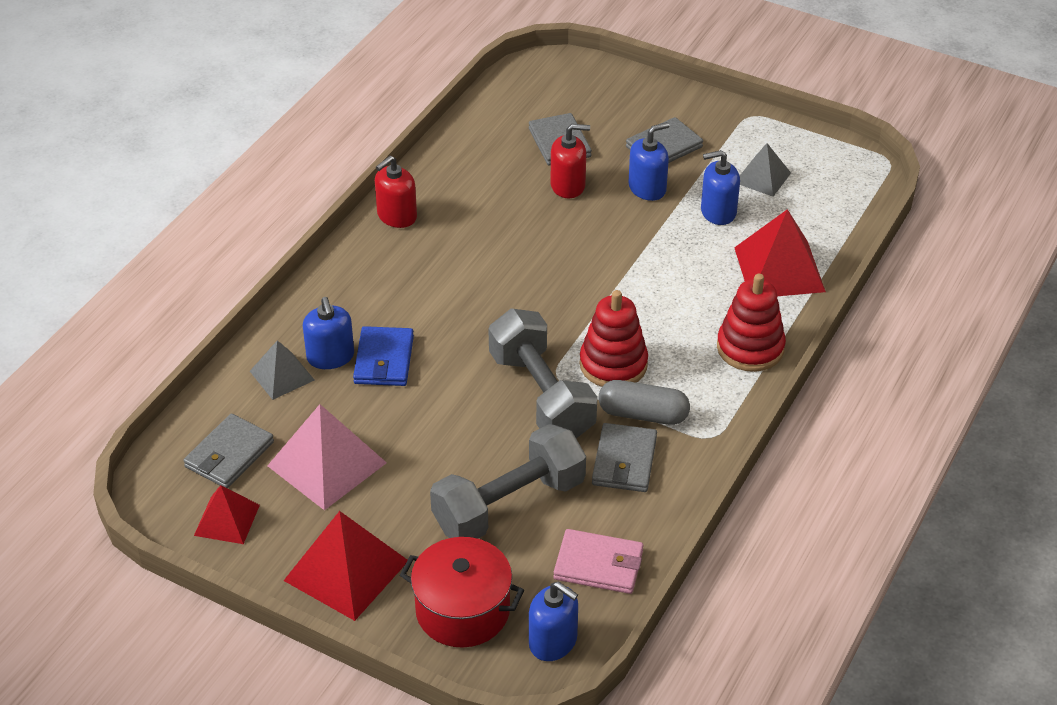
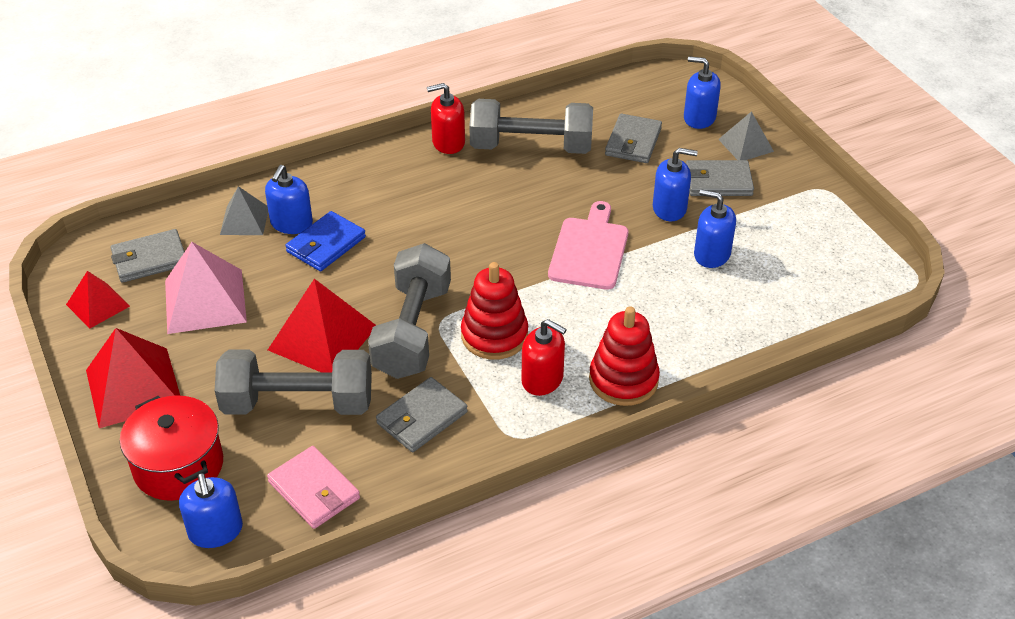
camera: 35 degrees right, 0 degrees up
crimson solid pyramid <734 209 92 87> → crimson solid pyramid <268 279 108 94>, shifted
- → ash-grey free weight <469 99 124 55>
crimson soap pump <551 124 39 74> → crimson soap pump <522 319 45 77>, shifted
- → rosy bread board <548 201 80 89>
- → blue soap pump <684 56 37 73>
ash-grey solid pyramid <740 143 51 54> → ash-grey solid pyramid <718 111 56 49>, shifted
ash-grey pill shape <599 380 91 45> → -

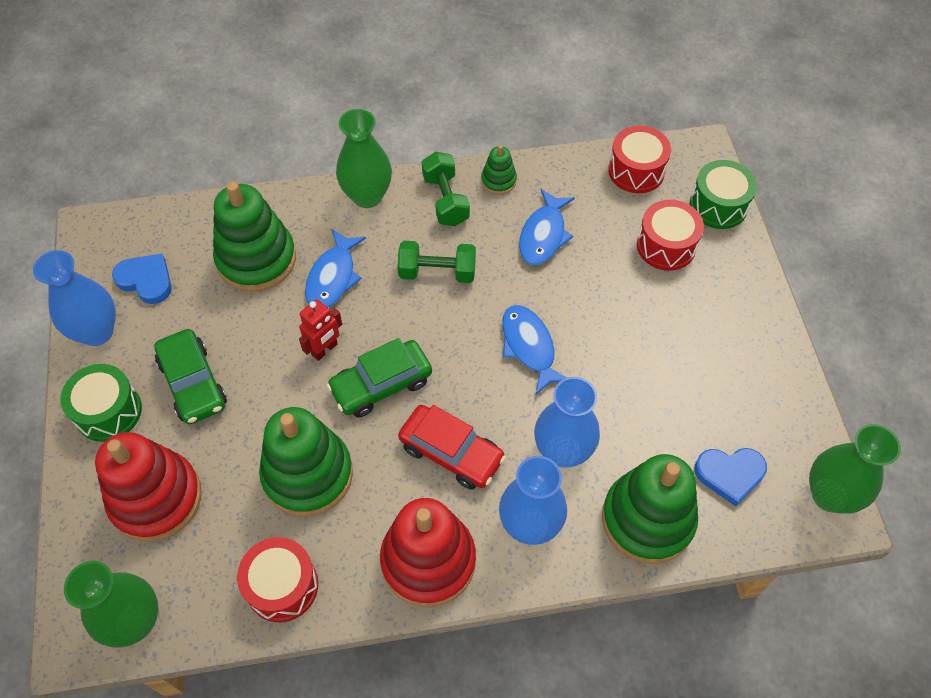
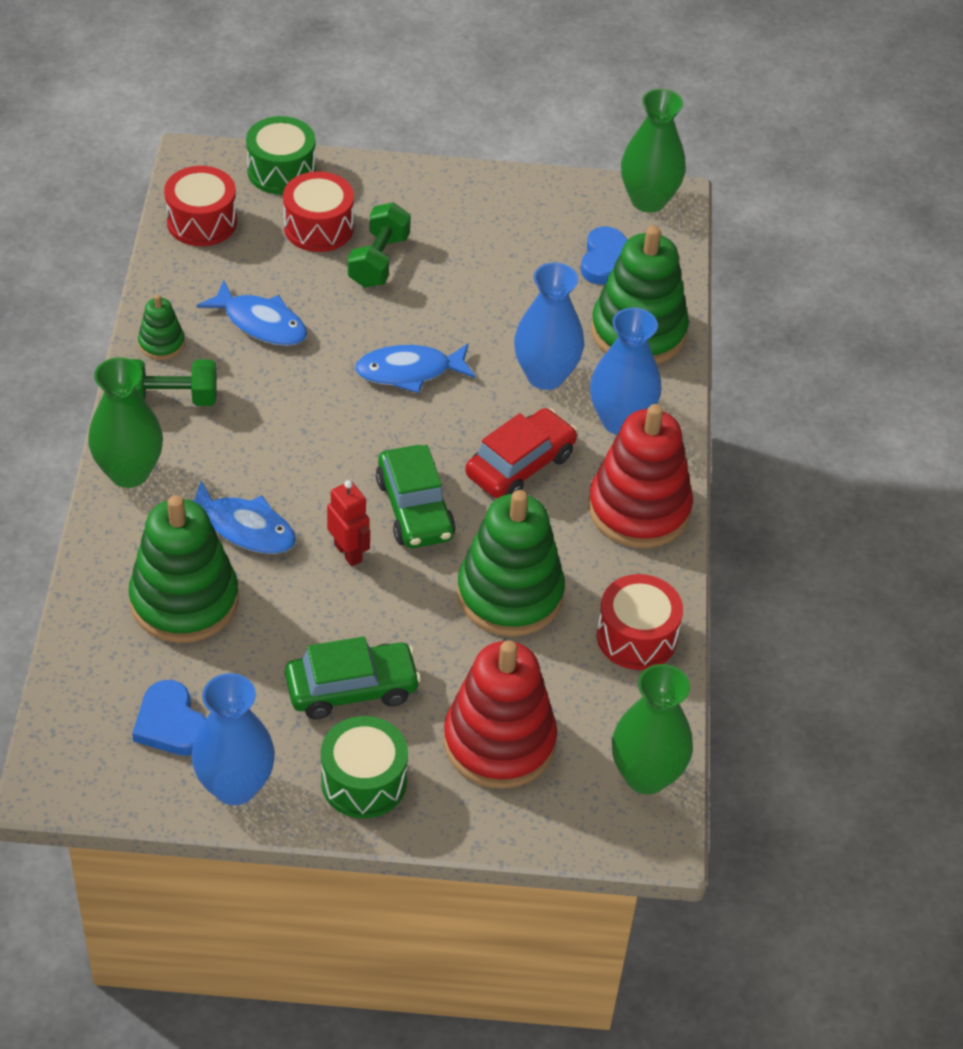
camera: 80 degrees left, 10 degrees down
blue love heart <112 254 60 50> → blue love heart <132 680 74 76>, 75 degrees counterclockwise
leaf-green free weight <397 241 79 42> → leaf-green free weight <347 202 64 86>, shifted

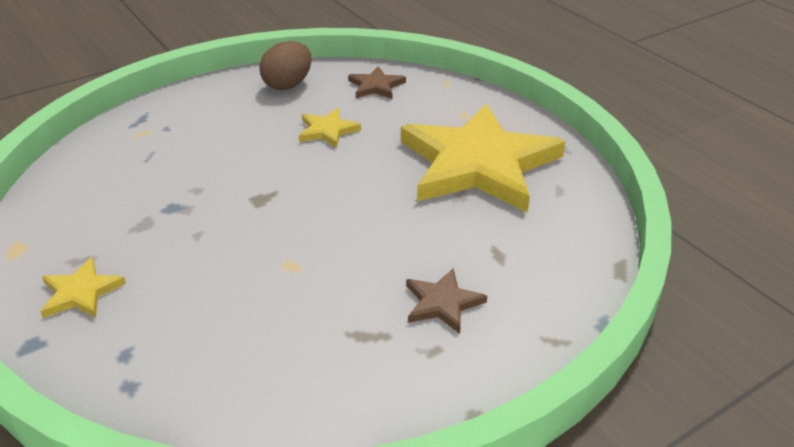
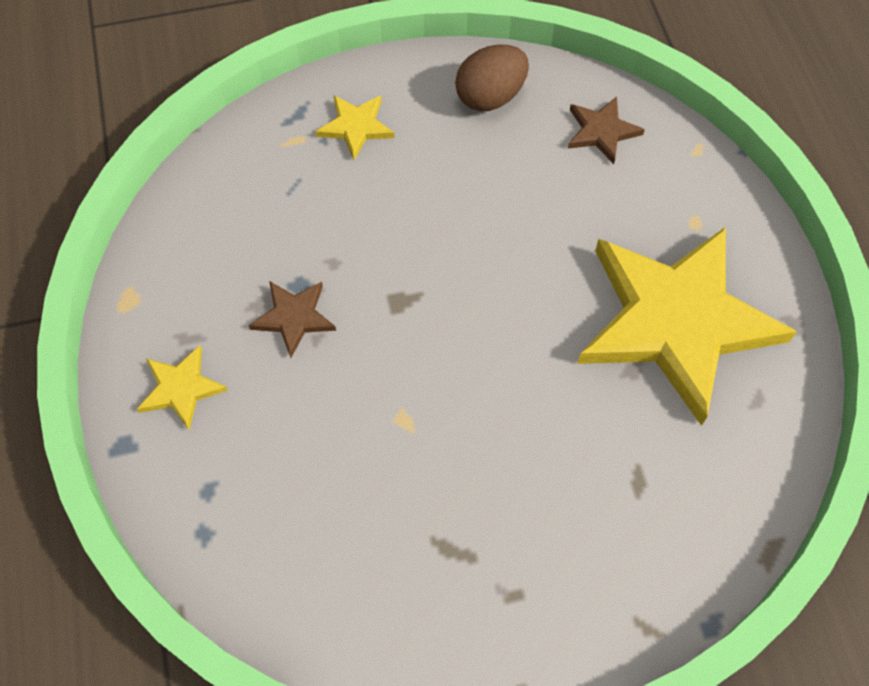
camera: 20 degrees right, 25 degrees up
dark brown star <406 268 81 66> → dark brown star <248 281 88 77>, shifted
golden star <299 108 62 40> → golden star <315 95 80 65>, shifted

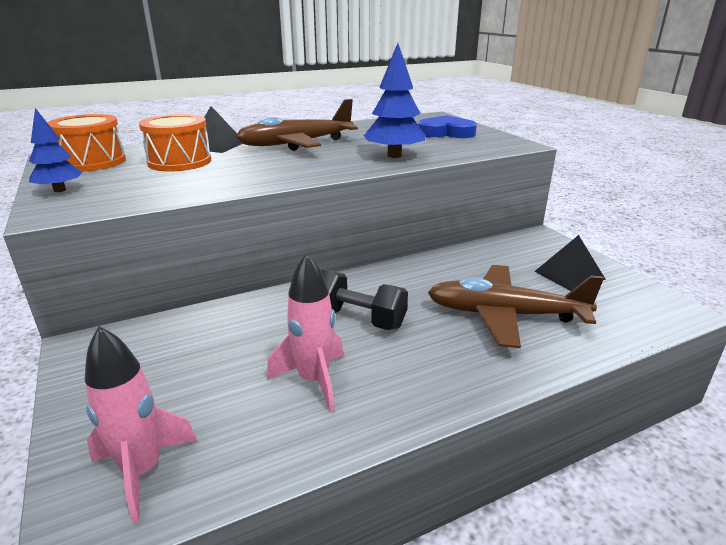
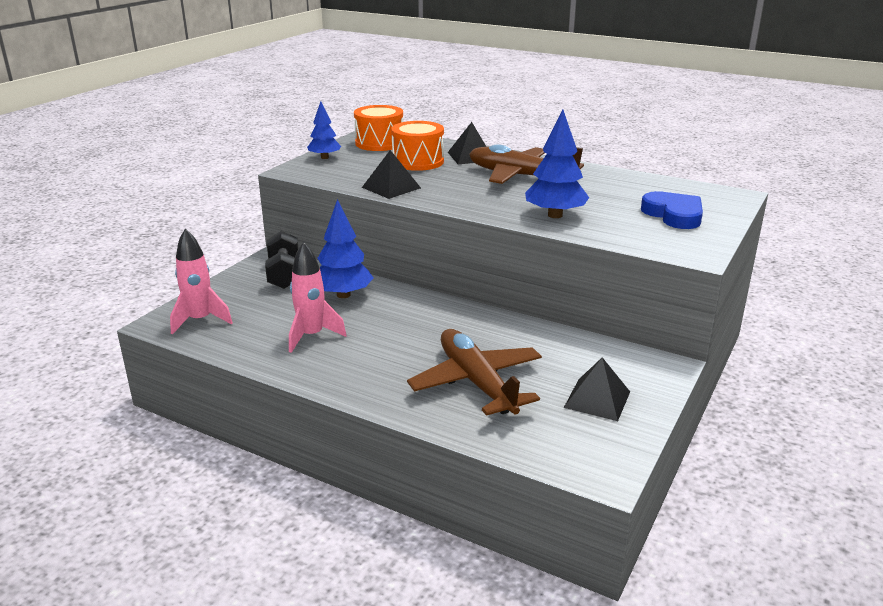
camera: 55 degrees right, 0 degrees up
black free weight <321 270 87 60> → black free weight <265 231 33 58>, shifted
- → blue tree <317 199 56 99>
- → black solid pyramid <362 150 59 49>

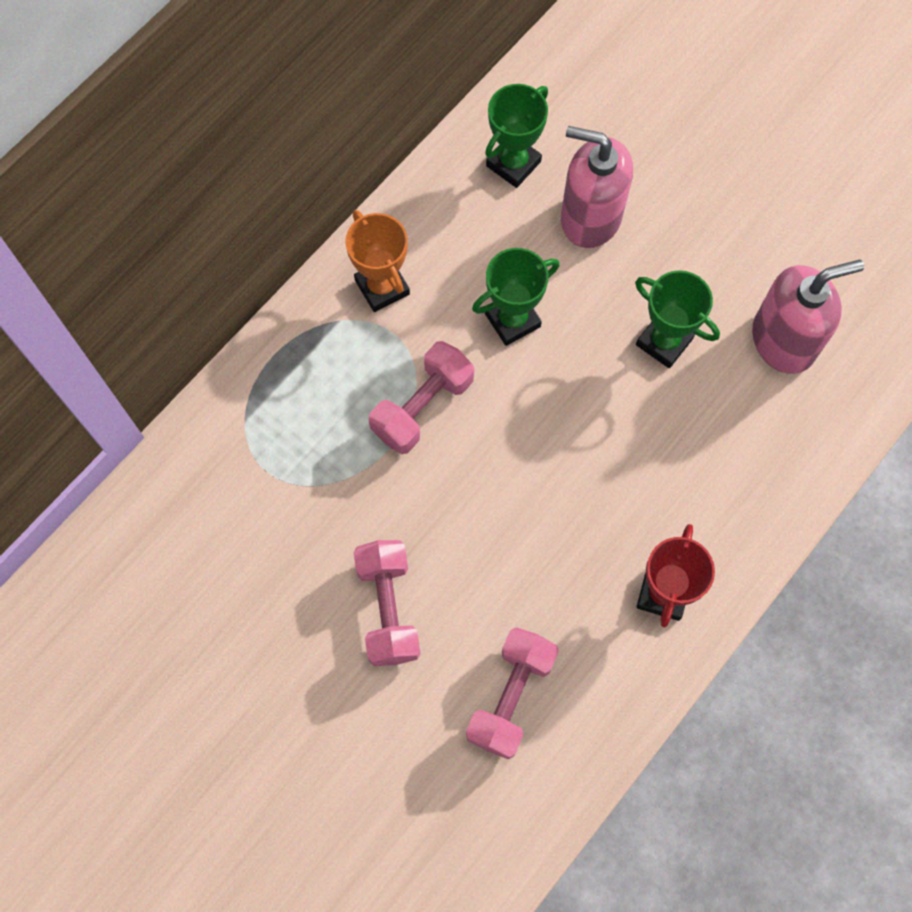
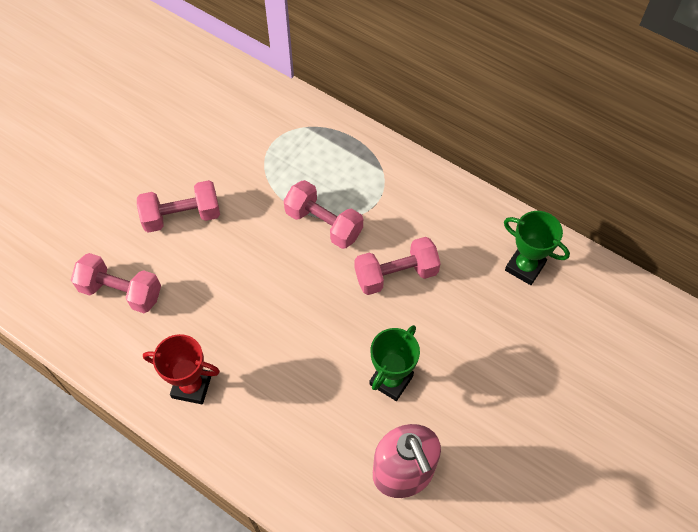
camera: 85 degrees right, 10 degrees down
leaf-green prize cup <472 248 88 98> → rosy free weight <355 237 86 58>
bright orange prize cup <345 210 65 102> → -
rosy soap pump <561 126 72 122> → -

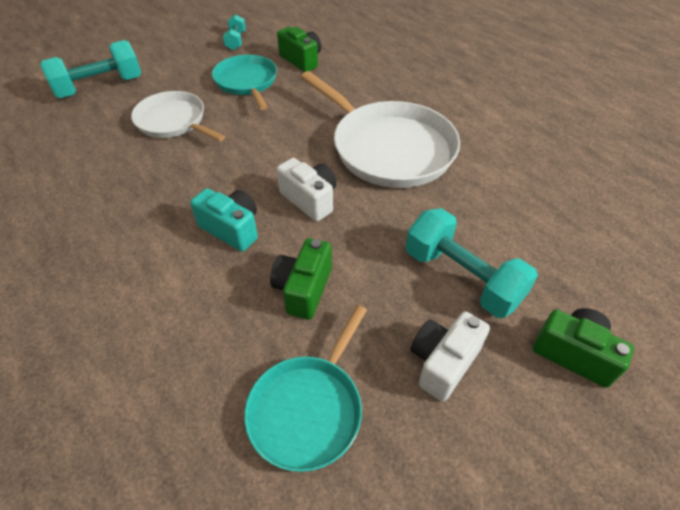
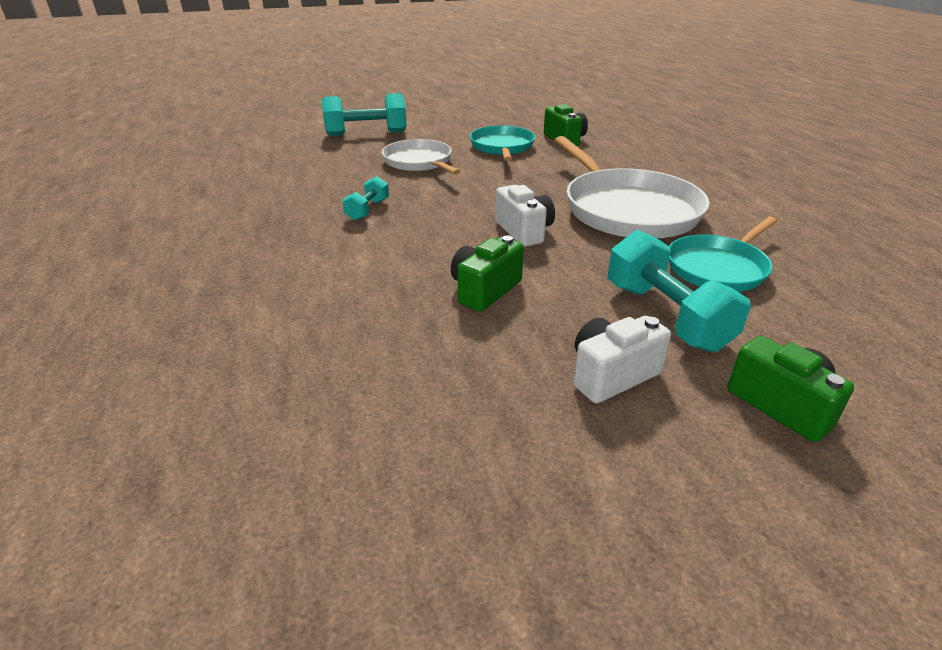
camera: 20 degrees right, 15 degrees down
aqua free weight <223 14 23 36> → aqua free weight <342 176 47 45>, shifted
aqua skillet <244 305 123 167> → aqua skillet <669 217 108 75>, shifted
aqua camera <190 188 68 64> → -

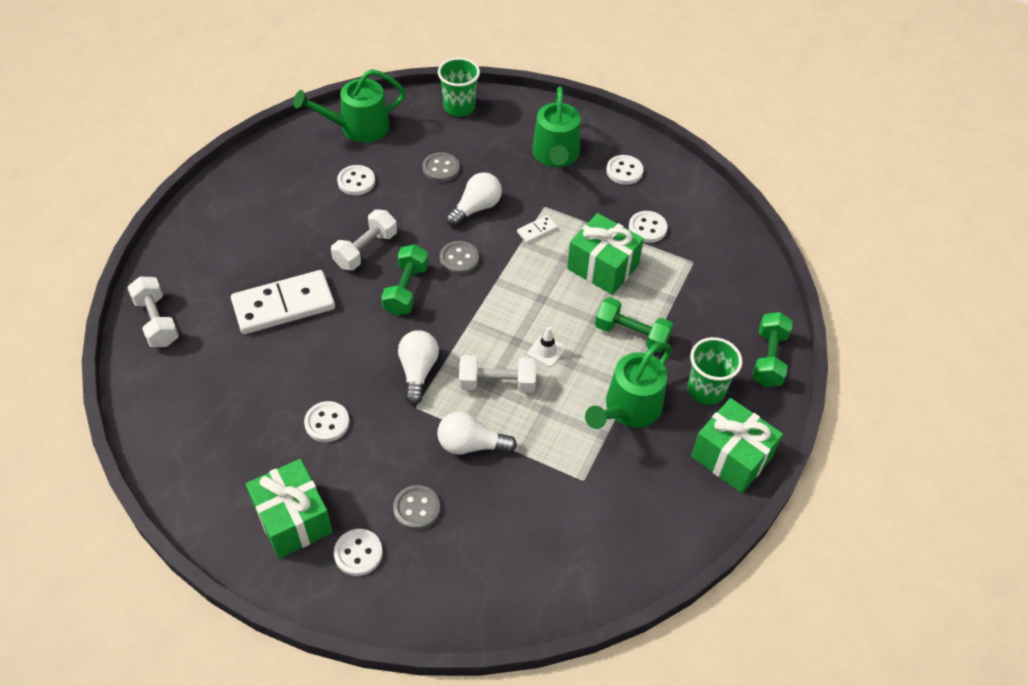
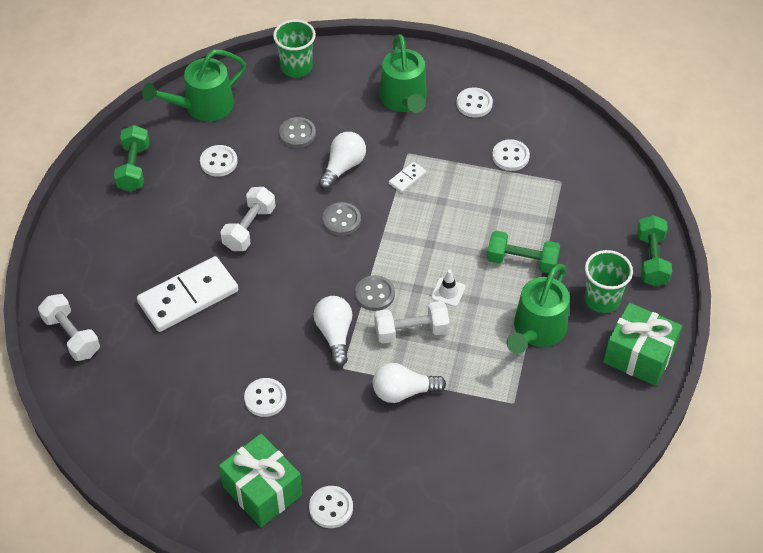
camera: 10 degrees left, 0 degrees up
leaf-green free weight <381 244 48 72> → leaf-green free weight <114 125 35 67>, shifted
ash-grey sewing button <393 485 47 45> → ash-grey sewing button <355 275 40 36>, shifted
leaf-green wrapped gift <567 213 77 82> → -

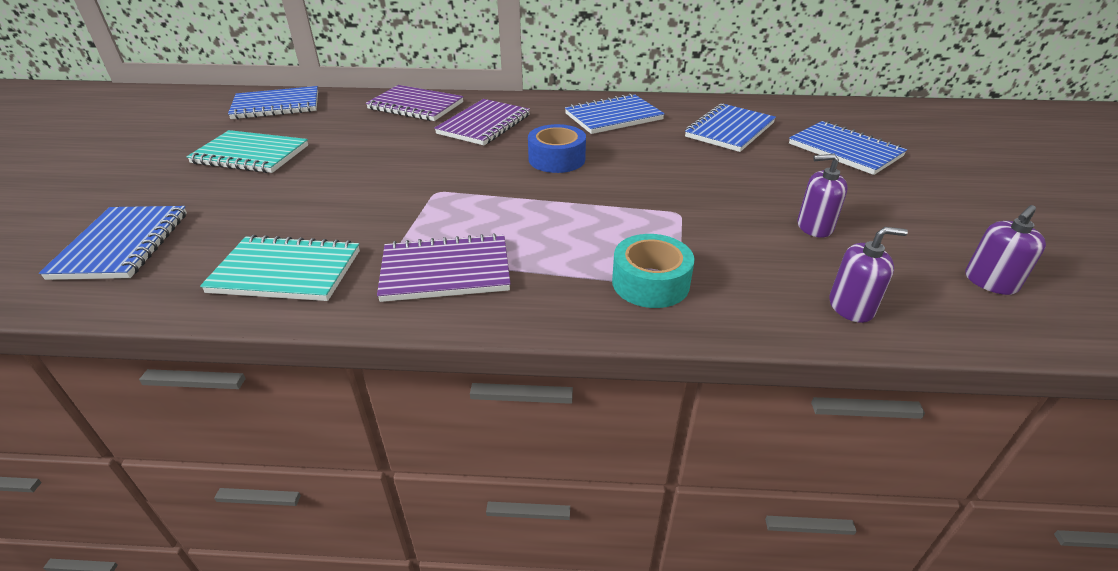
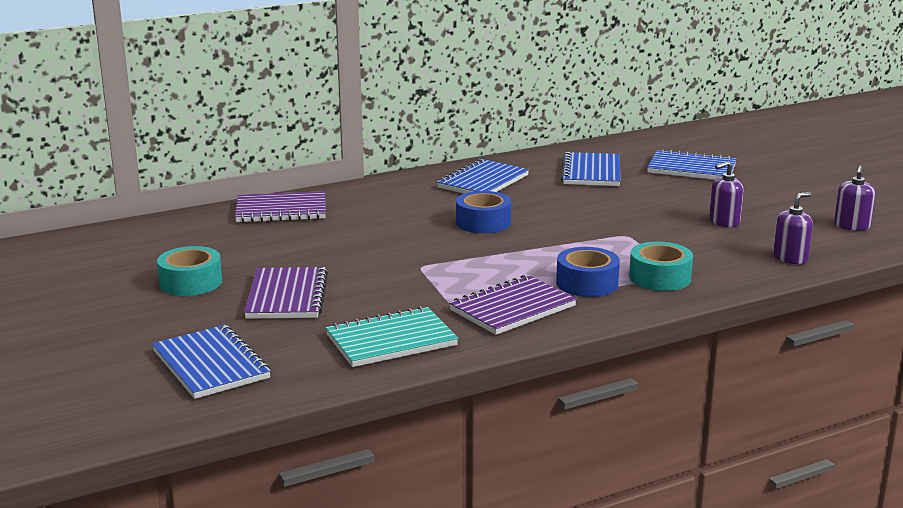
camera: 30 degrees left, 15 degrees down
aqua exercise book <186 130 122 43> → aqua sticky tape <157 246 65 50>
violet exercise book <434 99 96 46> → violet exercise book <244 267 84 52>, shifted
- → blue sticky tape <556 247 64 50>
blue exercise book <228 86 90 33> → -

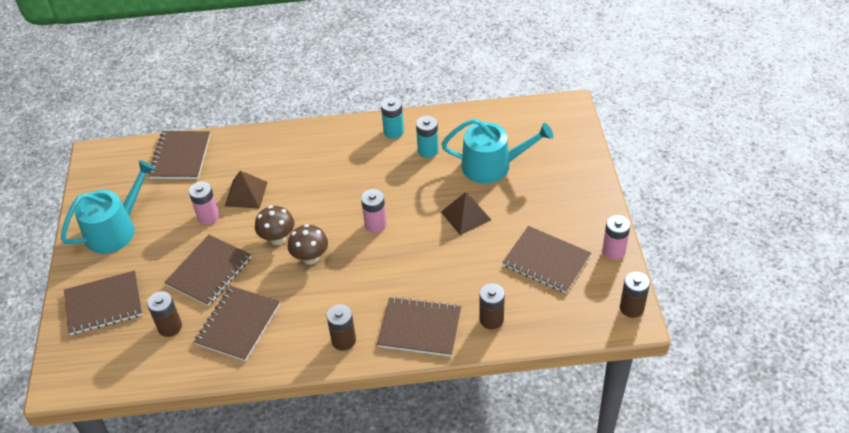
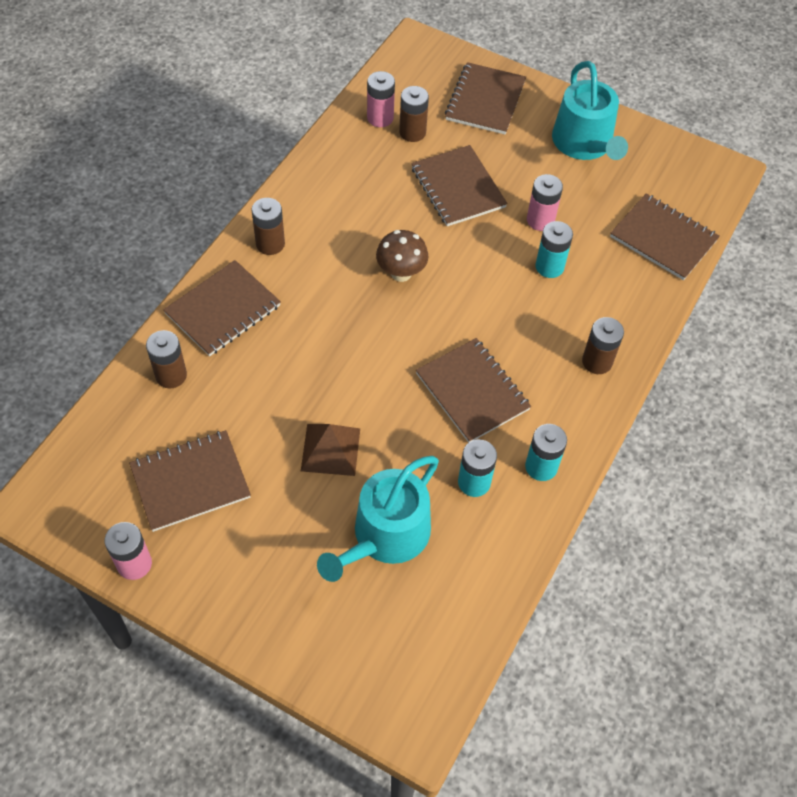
camera: 120 degrees right, 10 degrees up
rosy battery <361 189 26 44> → rosy battery <367 71 28 56>, shifted
dark brown exercise book <194 286 86 75> → dark brown exercise book <416 338 115 105>, shifted
dark brown solid pyramid <225 171 43 38> → aqua battery <535 221 38 57>
dark brown battery <620 272 30 46> → dark brown battery <582 317 42 57>, shifted
dark brown toadstool <255 206 40 39> → -

